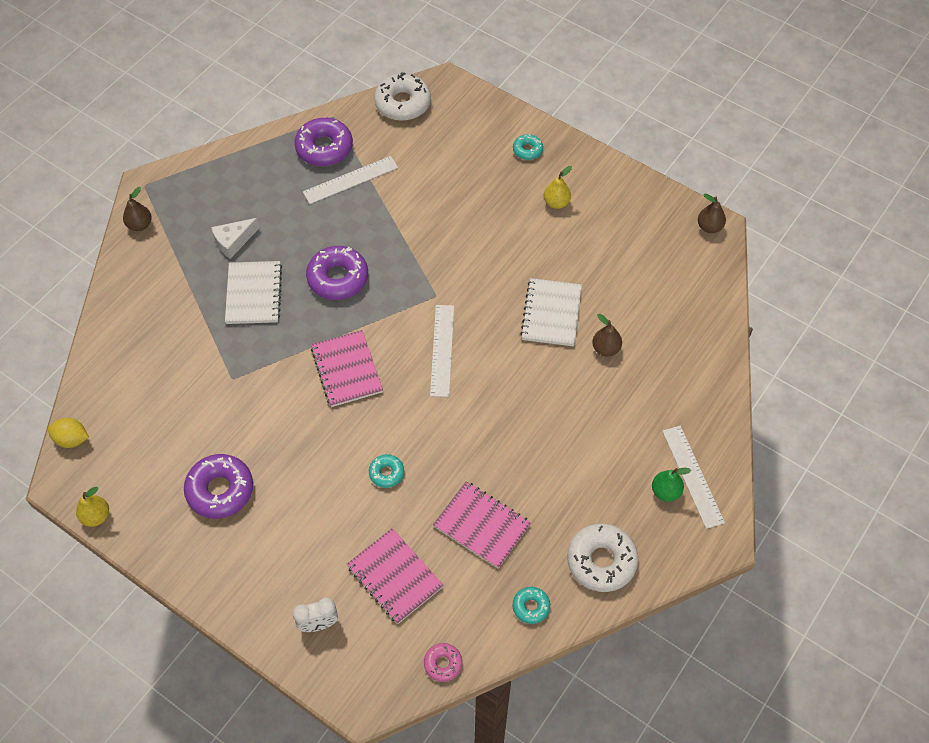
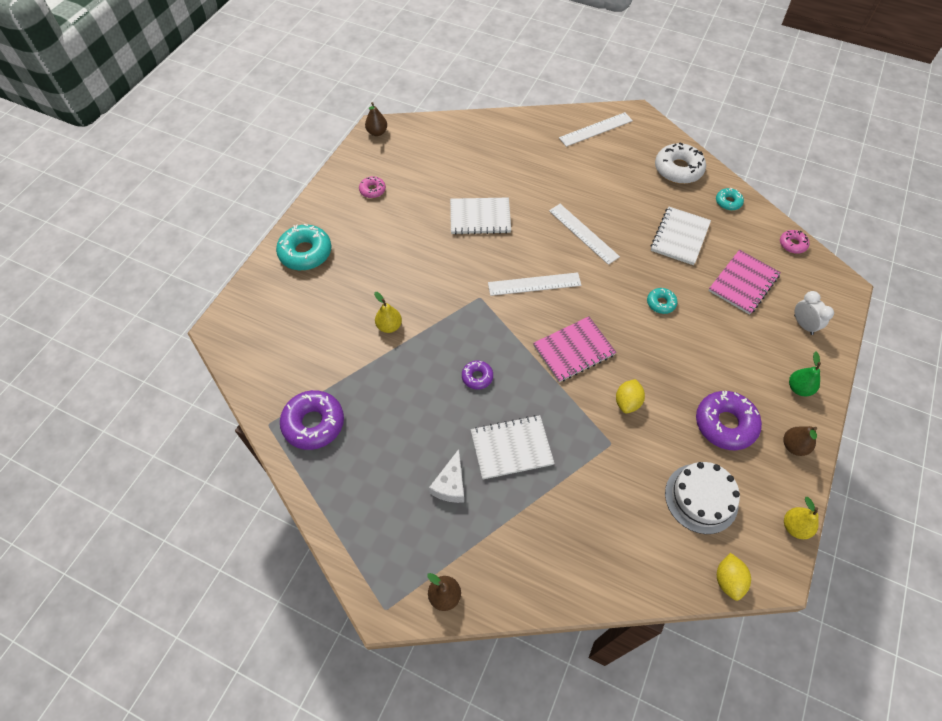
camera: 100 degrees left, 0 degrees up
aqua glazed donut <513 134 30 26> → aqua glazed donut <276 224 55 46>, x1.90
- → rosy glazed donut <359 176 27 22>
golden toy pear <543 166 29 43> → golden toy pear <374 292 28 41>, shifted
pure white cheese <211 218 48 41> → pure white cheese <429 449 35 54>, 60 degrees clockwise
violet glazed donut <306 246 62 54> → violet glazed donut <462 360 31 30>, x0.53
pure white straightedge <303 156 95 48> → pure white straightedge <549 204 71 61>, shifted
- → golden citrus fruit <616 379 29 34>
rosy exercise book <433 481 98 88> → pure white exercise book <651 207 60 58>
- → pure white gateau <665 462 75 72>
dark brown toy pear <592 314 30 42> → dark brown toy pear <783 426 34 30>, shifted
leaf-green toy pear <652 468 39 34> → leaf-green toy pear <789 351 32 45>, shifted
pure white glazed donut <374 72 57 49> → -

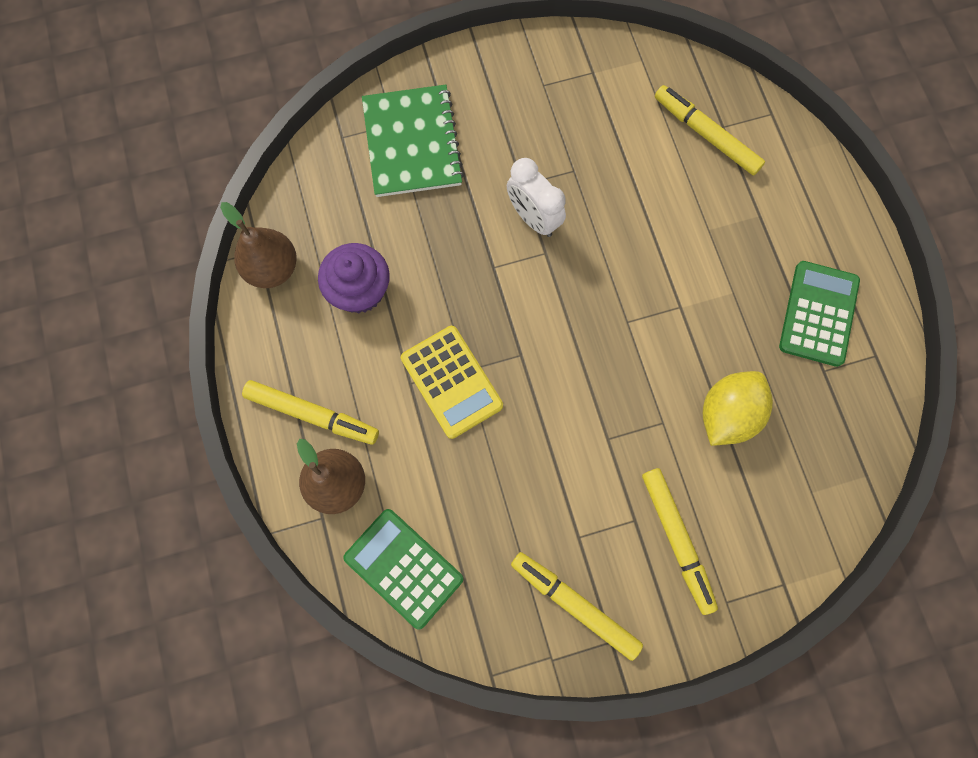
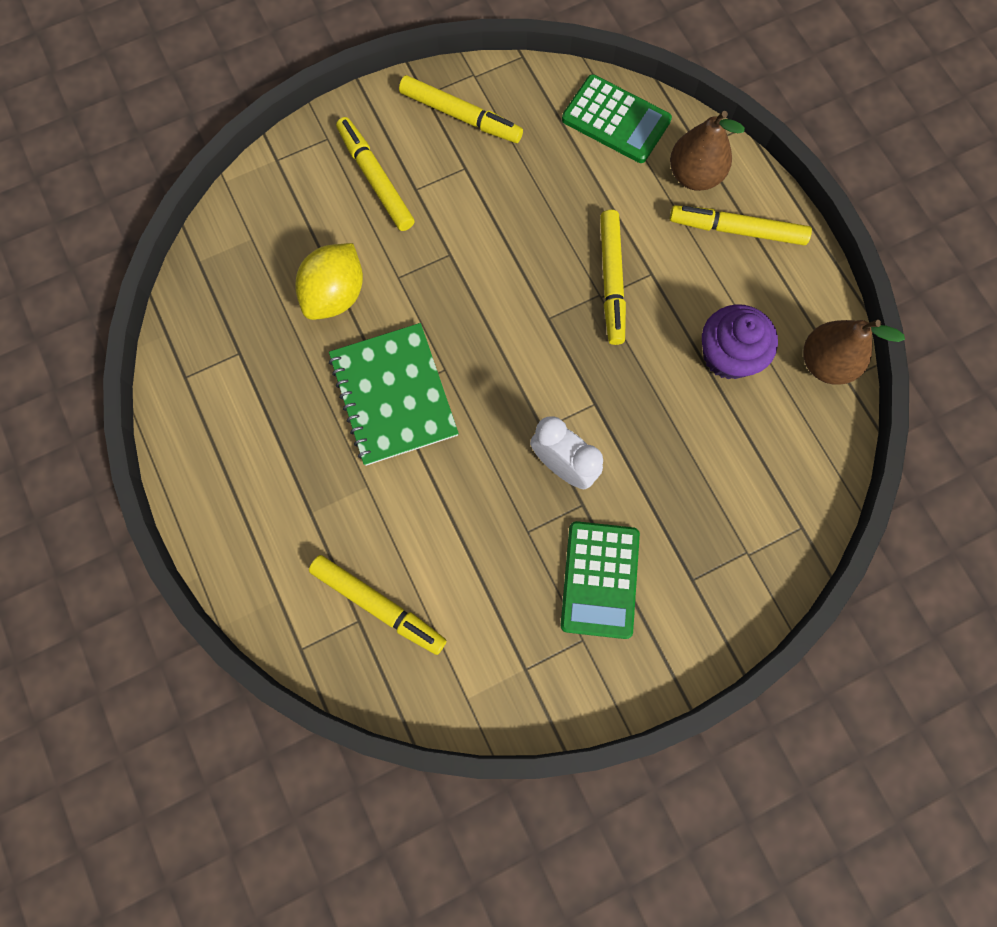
camera: 170 degrees right, 0 degrees up
leaf-green exercise book <362 85 102 112> → leaf-green exercise book <329 323 130 143>, shifted
leaf-green calculator <779 261 81 106> → leaf-green calculator <561 521 79 118>, shifted
golden calculator <401 326 102 113> → golden felt pen <600 210 26 135>

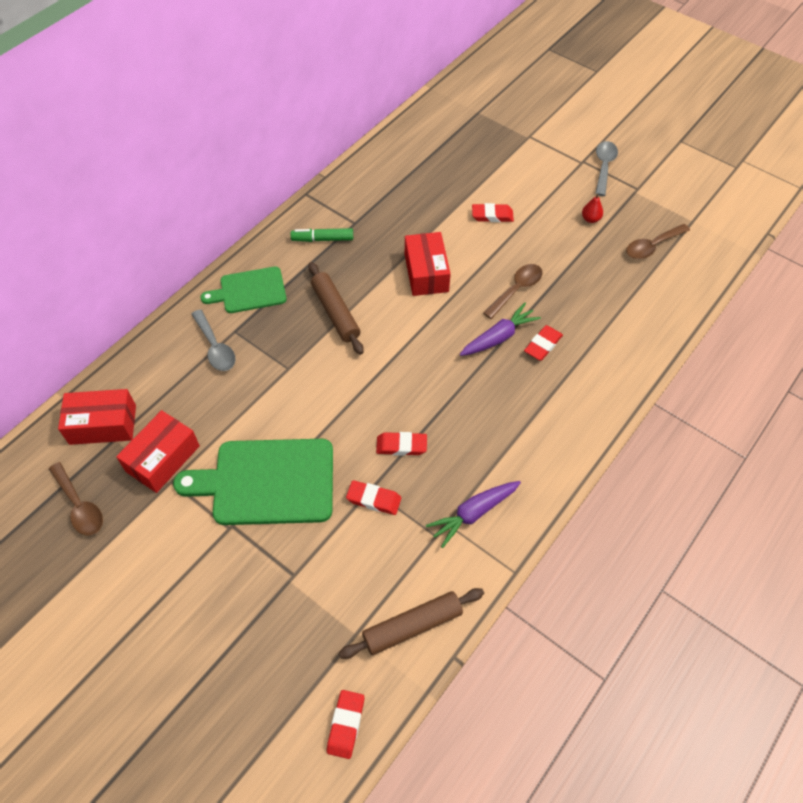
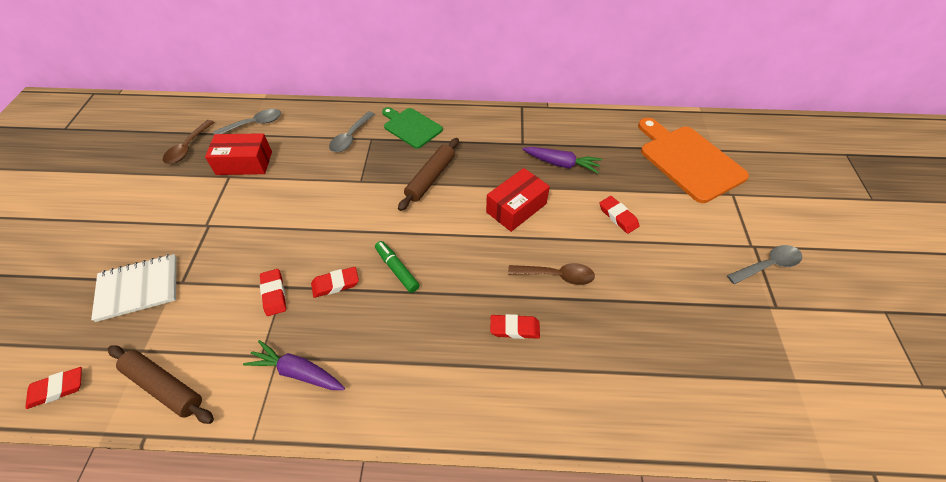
camera: 55 degrees right, 5 degrees down
- → pure white exercise book <91 254 86 68>
crimson box <58 389 78 56> → ash-grey spoon <213 109 68 26>
crimson eraser <376 432 51 24> → crimson eraser <311 267 48 31>, 75 degrees counterclockwise
leaf-green felt pen <291 228 62 14> → leaf-green felt pen <375 241 45 52>, shifted
violet carrot <460 303 81 53> → violet carrot <522 147 80 27>, shifted
- → bright orange bread board <638 118 111 85>
leaf-green bread board <173 439 160 86> → -
crimson toy pear <582 193 21 30> → -
dark brown spoon <626 224 64 35> → -

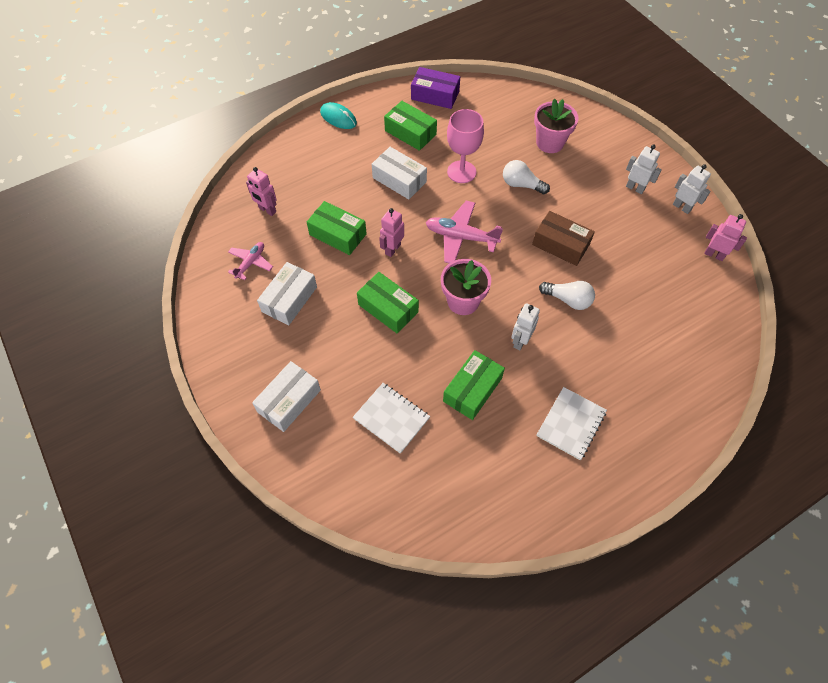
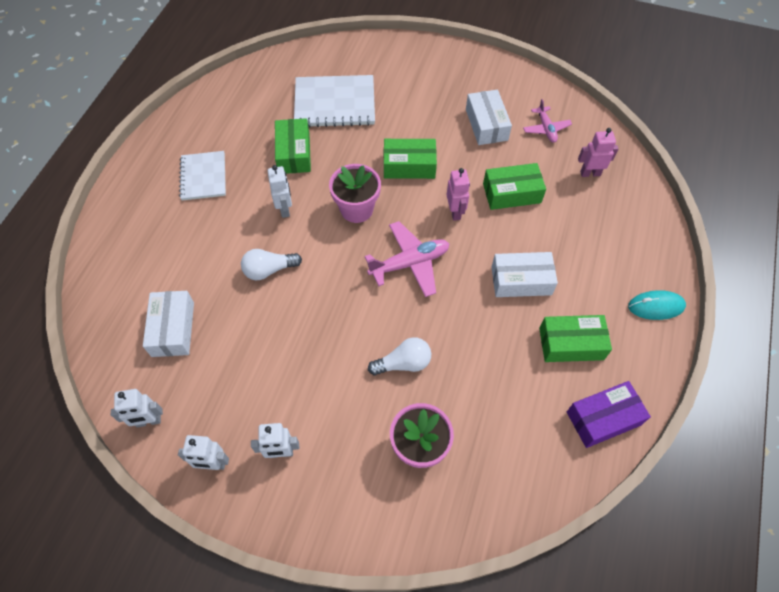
camera: 140 degrees right, 0 degrees up
rosy robot <704 214 43 47> → pure white robot <111 389 52 38>
pure white box <252 361 69 71> → pure white box <143 291 51 66>, shifted
pure white exercise book <353 383 77 71> → pure white exercise book <294 75 81 52>, x1.54
rosy wine glass <447 109 37 74> → -
dark brown box <532 211 63 55> → -

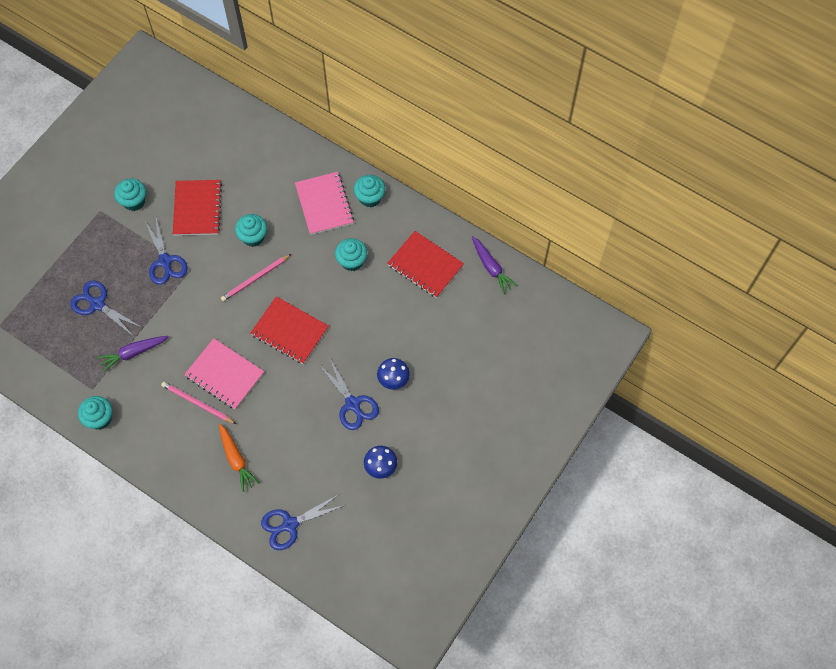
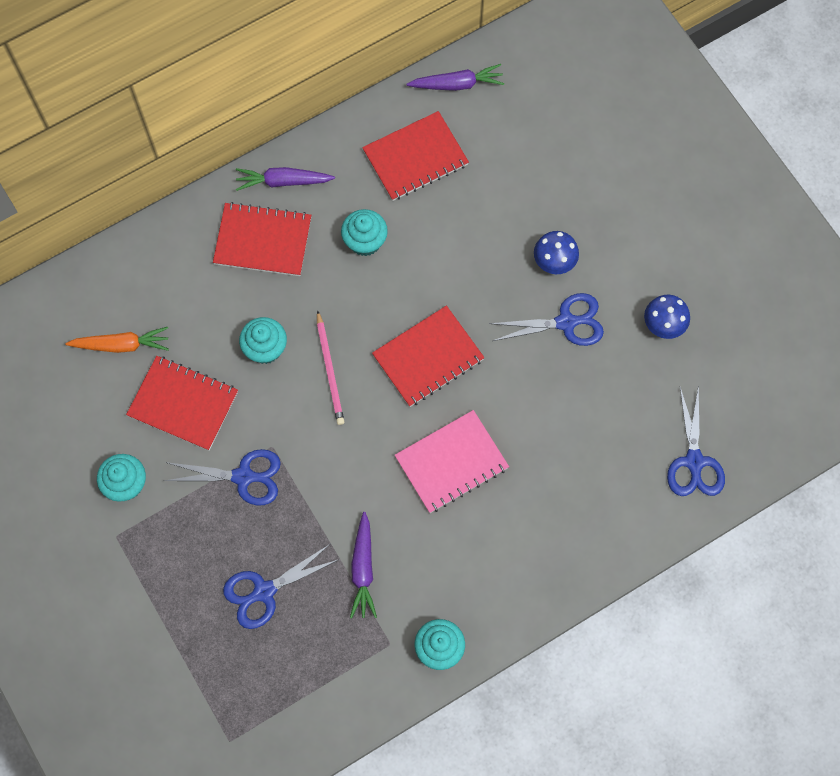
camera: 65 degrees left, 5 degrees up
bright orange carrot <219 424 40 68> → bright orange carrot <65 327 104 26>, shifted
rosy exercise book <295 172 59 63> → crimson exercise book <213 202 98 74>
aqua fairy cake <354 175 31 32> → violet carrot <236 167 99 24>
rosy wooden pencil <161 382 75 42> → -

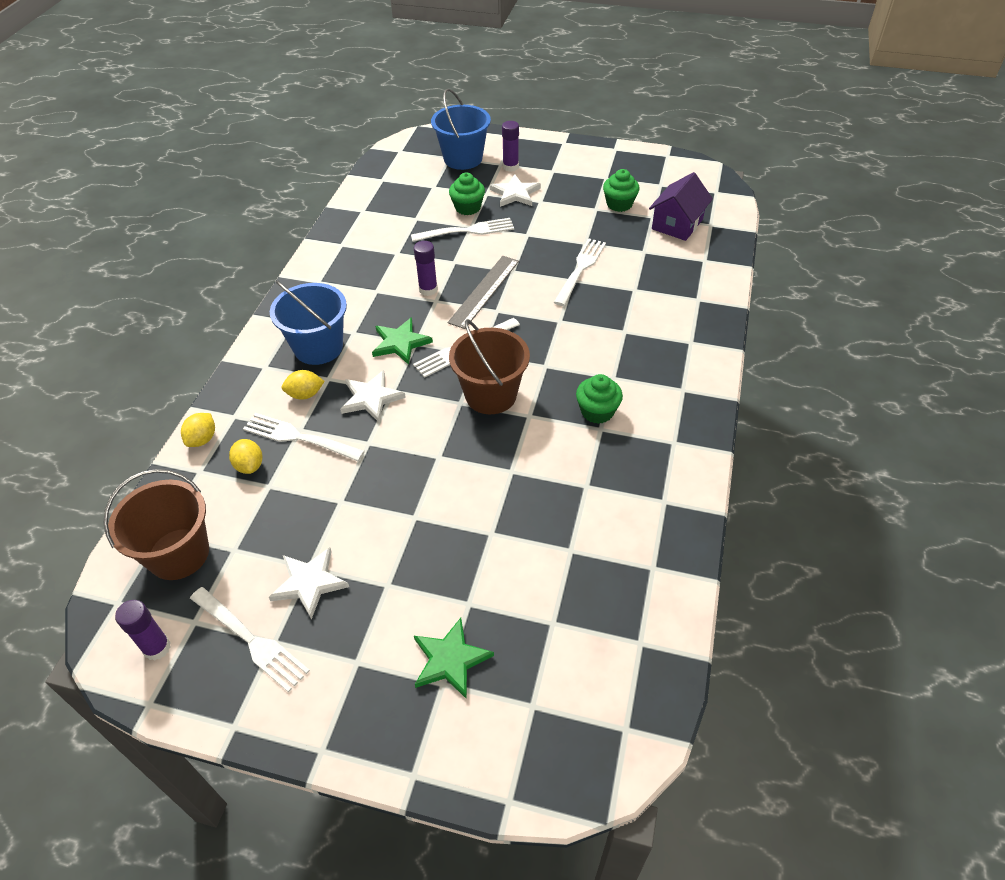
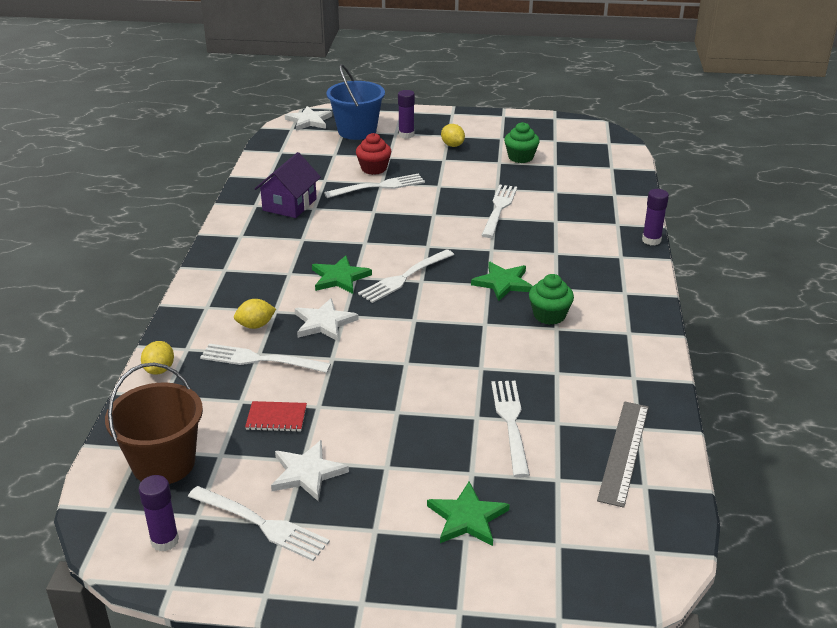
camera: 10 degrees left, 15 degrees down
- → crimson exercise book <245 401 62 31>
violet toy house <649 172 64 69> → violet toy house <255 152 66 66>, shifted
pure white star <490 174 51 33> → pure white star <285 106 47 25>, shifted
leaf-green fairy cake <449 173 36 42> → crimson fairy cake <356 133 36 42>
golden citrus fruit <229 439 33 35> → golden citrus fruit <441 124 24 23>, shifted
- → leaf-green star <471 262 62 39>
- → pure white table fork <491 381 39 97>
ash-grey straightedge <448 256 71 73> → ash-grey straightedge <597 401 52 107>, shifted
violet glue stick <414 241 24 55> → violet glue stick <642 189 27 56>, shifted
blue sand bucket <270 280 77 85> → -
dark brown sand bucket <449 319 81 95> → -

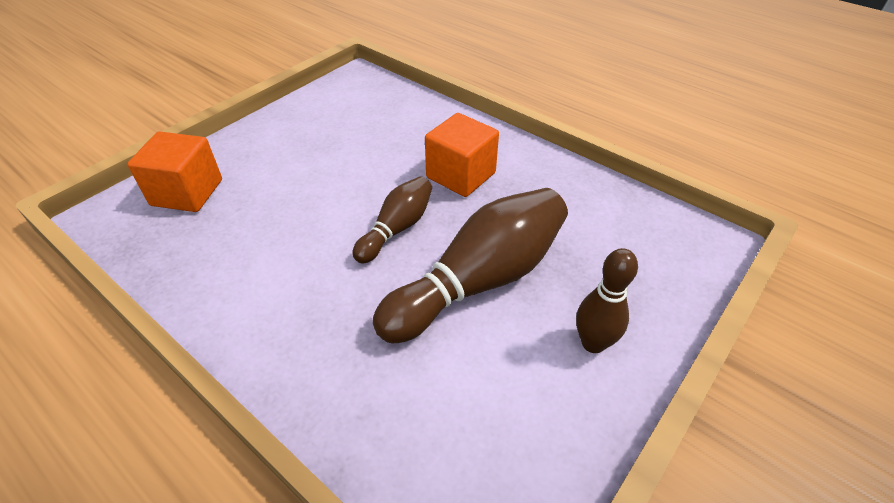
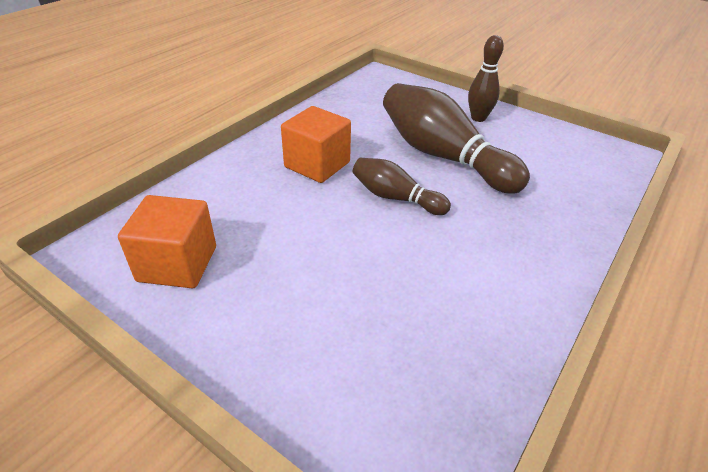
camera: 95 degrees left, 5 degrees down
bright orange block <127 131 95 81> → bright orange block <118 195 98 93>, shifted

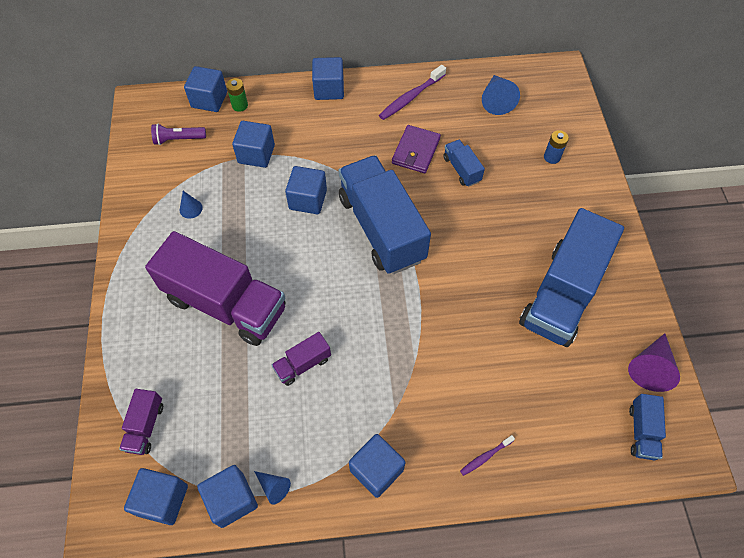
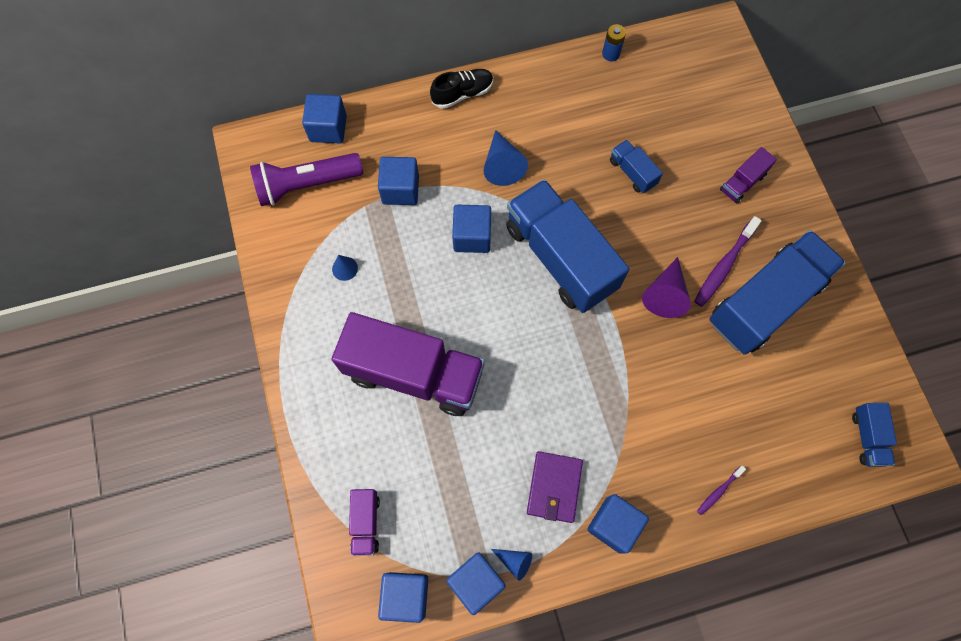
camera: 10 degrees left, 10 degrees up
violet torch <151 124 55 21> → violet torch <250 153 113 53>, x1.78
blue block <312 57 32 43> → black sneaker <430 69 63 40>
blue cone shape <482 75 38 40> → blue cone shape <484 130 44 56>, shifted
violet card wallet <392 125 49 48> → violet card wallet <527 451 56 72>, shifted
blue battery <544 130 25 34> → blue battery <602 24 24 37>, shifted
violet cone shape <628 333 52 59> → violet cone shape <642 257 49 61>, shifted
violet toothbrush <379 65 67 55> → violet toothbrush <694 216 68 91>, shifted
blue lorry <519 208 105 139> → blue lorry <709 230 137 125>, 150 degrees counterclockwise
violet lorry <271 332 60 54> → violet lorry <720 147 57 56>, shifted
leaf-green battery <226 78 22 34> → -

